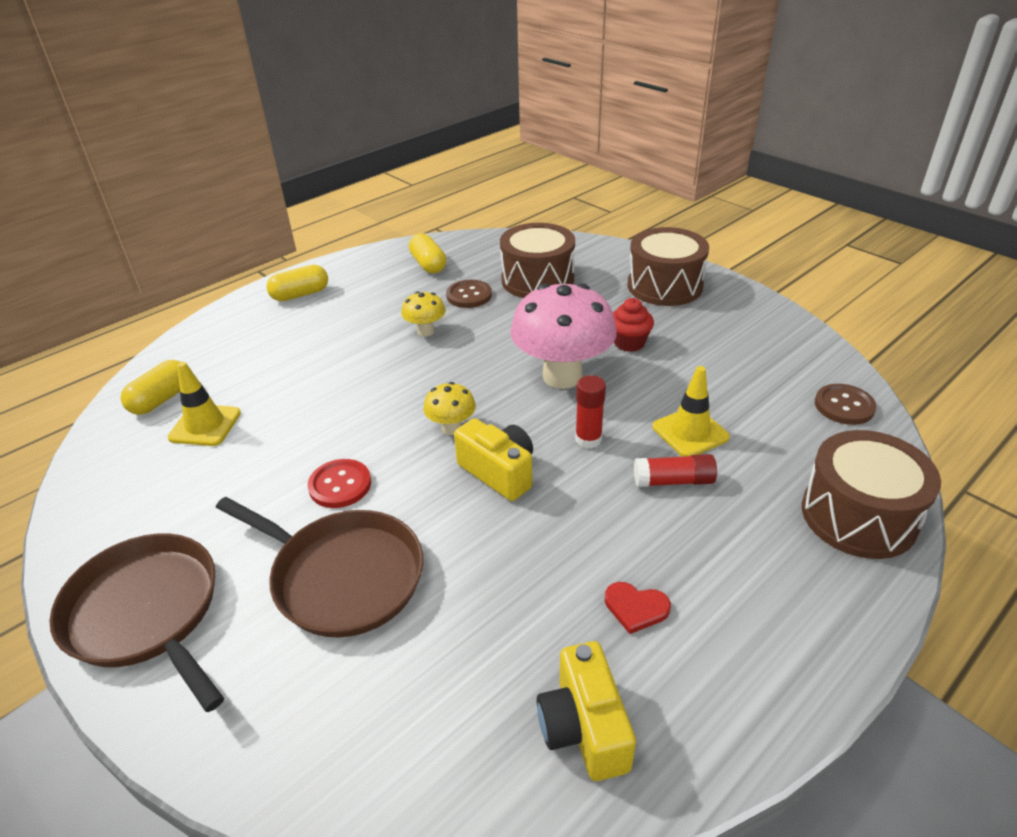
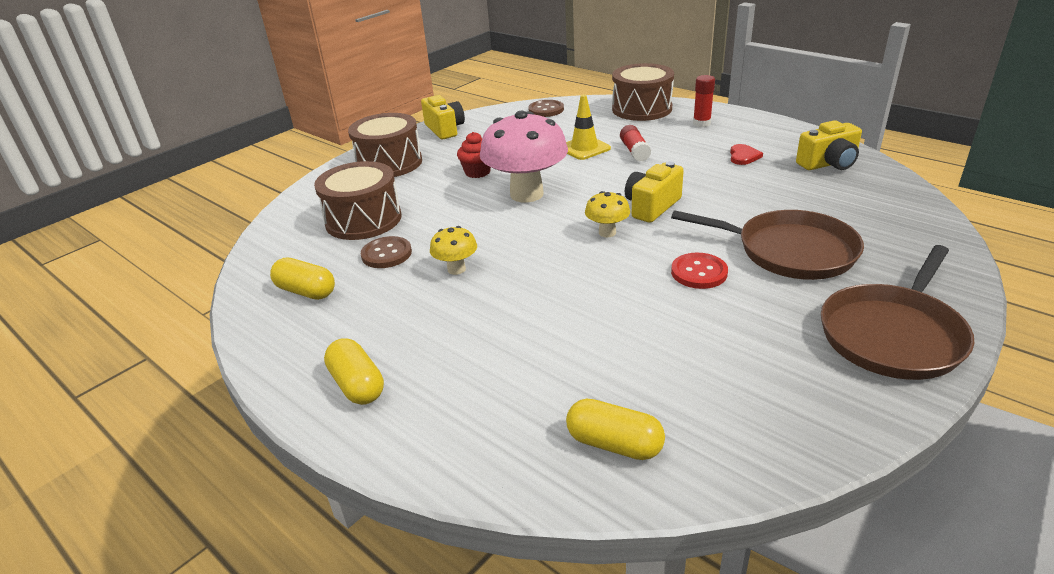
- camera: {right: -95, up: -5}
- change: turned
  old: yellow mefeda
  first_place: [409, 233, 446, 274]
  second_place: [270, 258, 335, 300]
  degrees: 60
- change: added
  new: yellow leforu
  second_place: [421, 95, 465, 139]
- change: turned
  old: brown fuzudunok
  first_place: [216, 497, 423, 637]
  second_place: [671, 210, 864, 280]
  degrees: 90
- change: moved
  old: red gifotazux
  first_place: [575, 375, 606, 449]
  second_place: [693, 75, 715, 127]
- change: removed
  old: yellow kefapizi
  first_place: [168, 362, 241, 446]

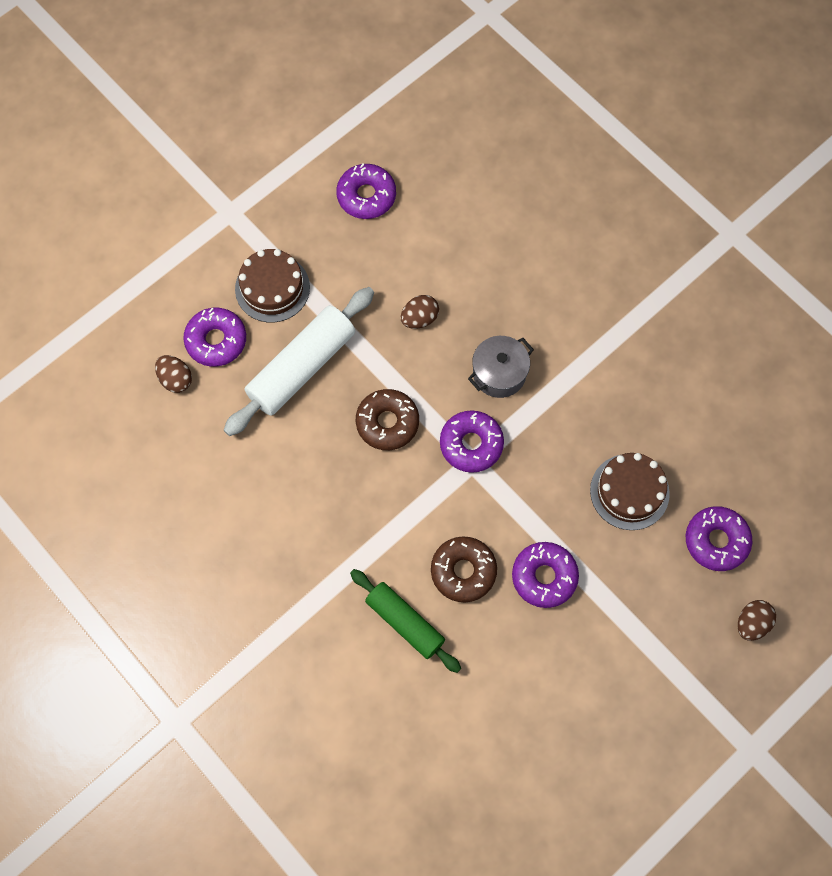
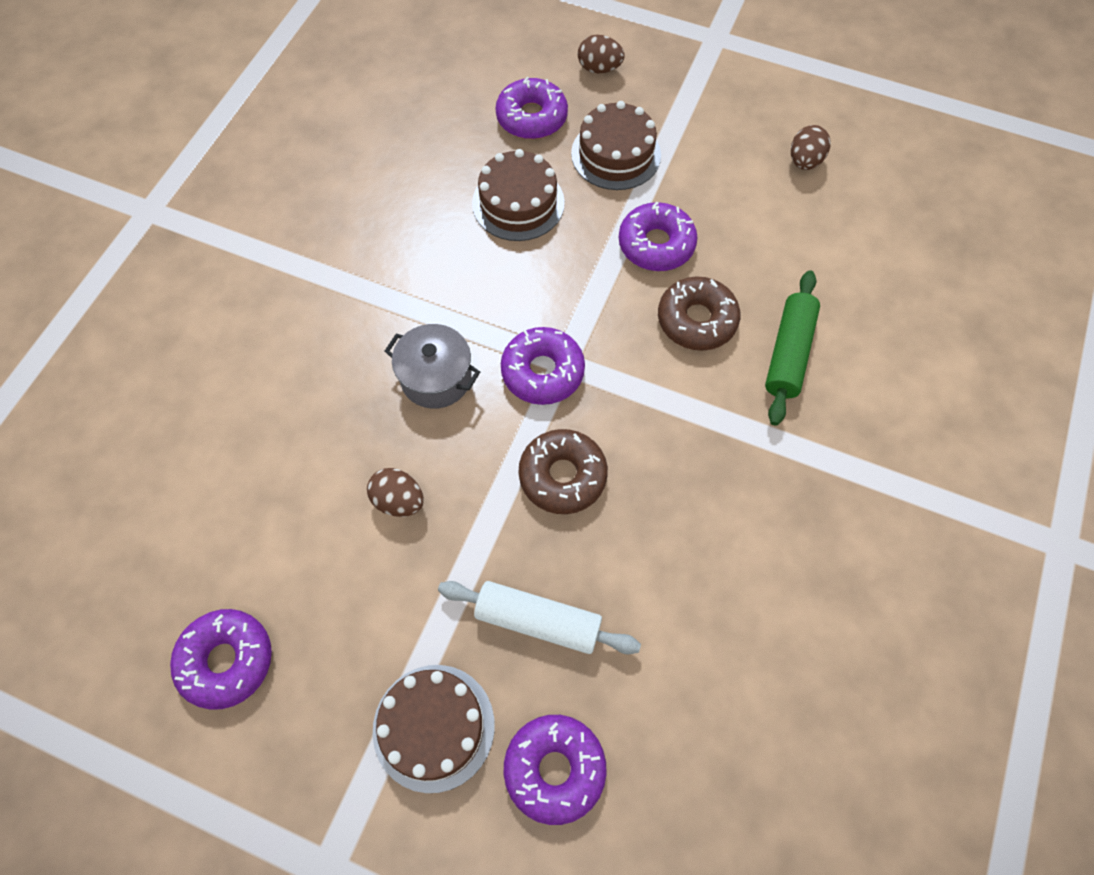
- camera: {right: -115, up: -5}
- change: resized
  old: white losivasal
  first_place: [224, 287, 374, 436]
  second_place: [438, 581, 641, 654]
  factor: 0.66
- change: added
  new: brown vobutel
  second_place: [571, 101, 661, 190]
- change: moved
  old: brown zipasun
  first_place: [155, 355, 192, 393]
  second_place: [791, 125, 831, 170]

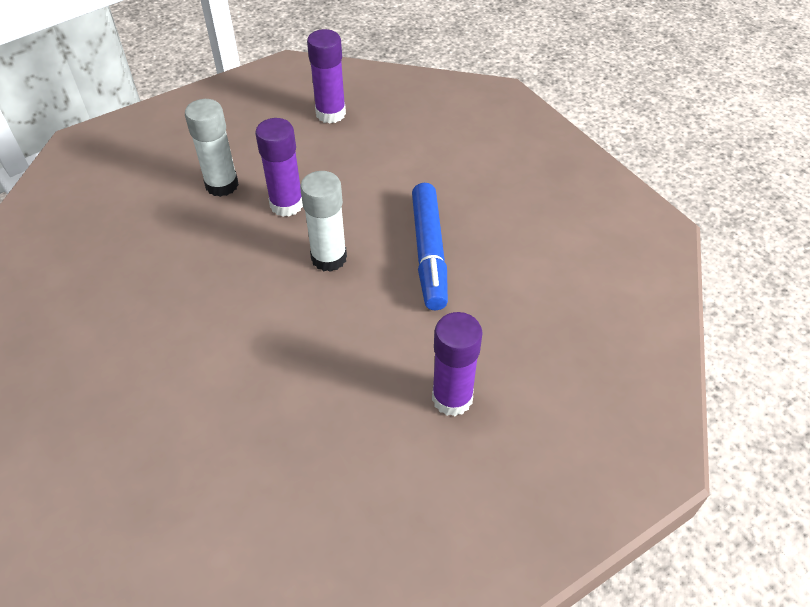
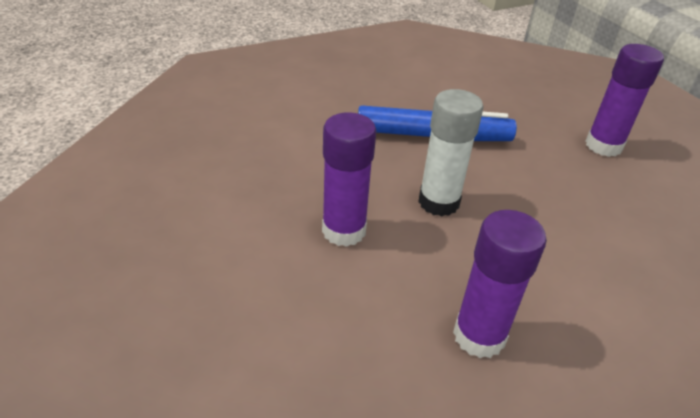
- camera: {right: -85, up: -10}
- change: moved
  old: purple gifotazux
  first_place: [307, 29, 346, 123]
  second_place: [453, 210, 547, 358]
- change: removed
  old: white gifotazux
  first_place: [185, 99, 239, 197]

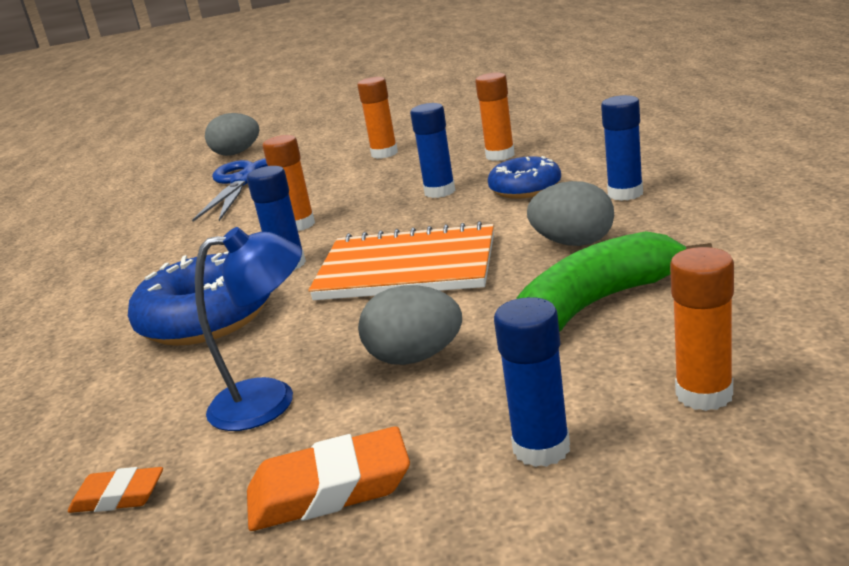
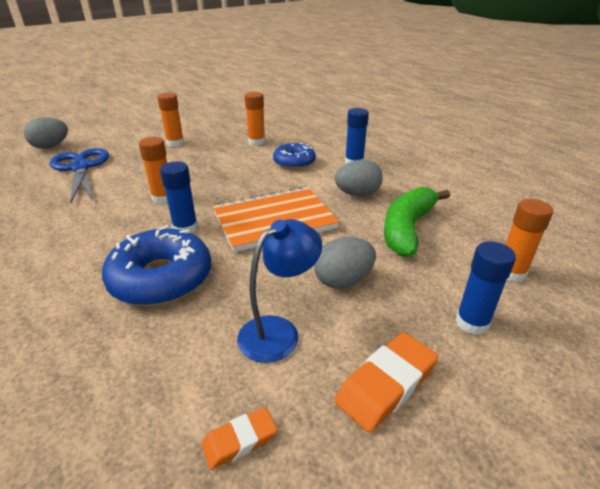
- camera: {right: -35, up: 10}
- change: removed
  old: blue gifotazux
  first_place: [410, 103, 455, 198]

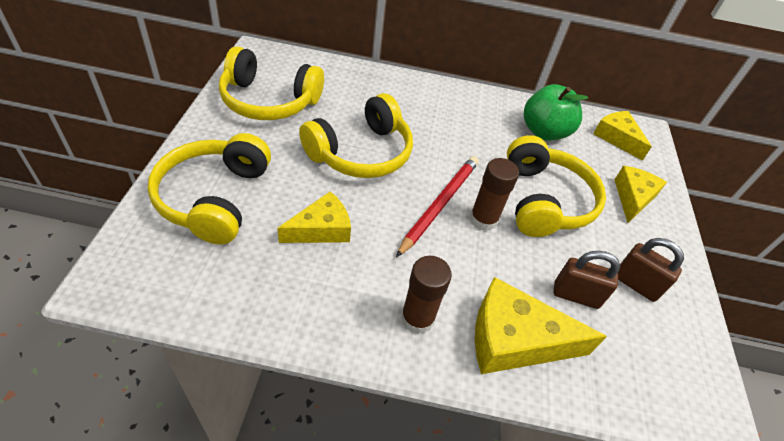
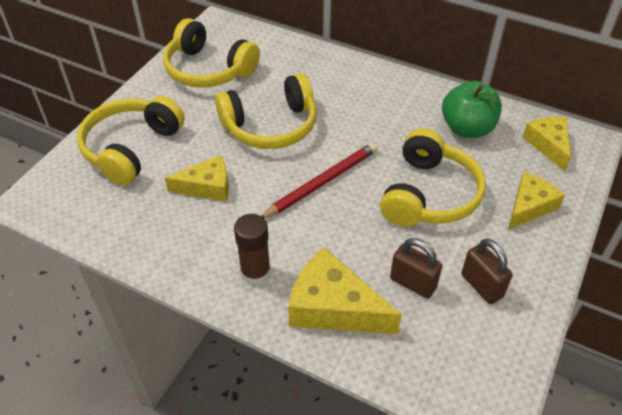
- camera: {right: 25, up: 0}
- change: removed
  old: brown gifotazux
  first_place: [470, 158, 519, 231]

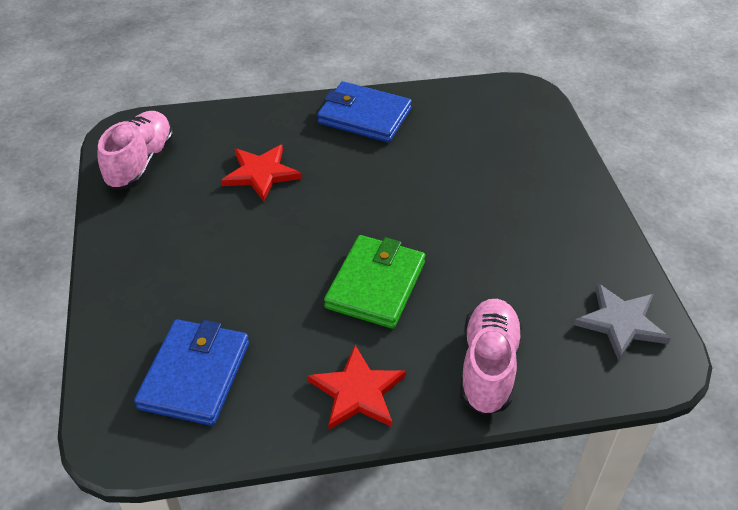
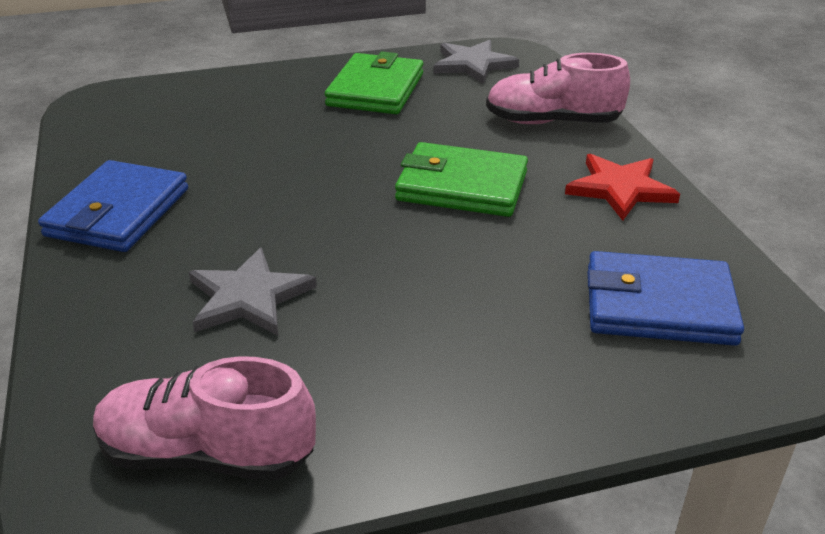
- camera: {right: -95, up: -10}
- change: recoloured
  old: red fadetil
  new: grey fadetil
  first_place: [221, 145, 302, 202]
  second_place: [189, 247, 317, 336]
- change: added
  new: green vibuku
  second_place: [325, 52, 423, 114]

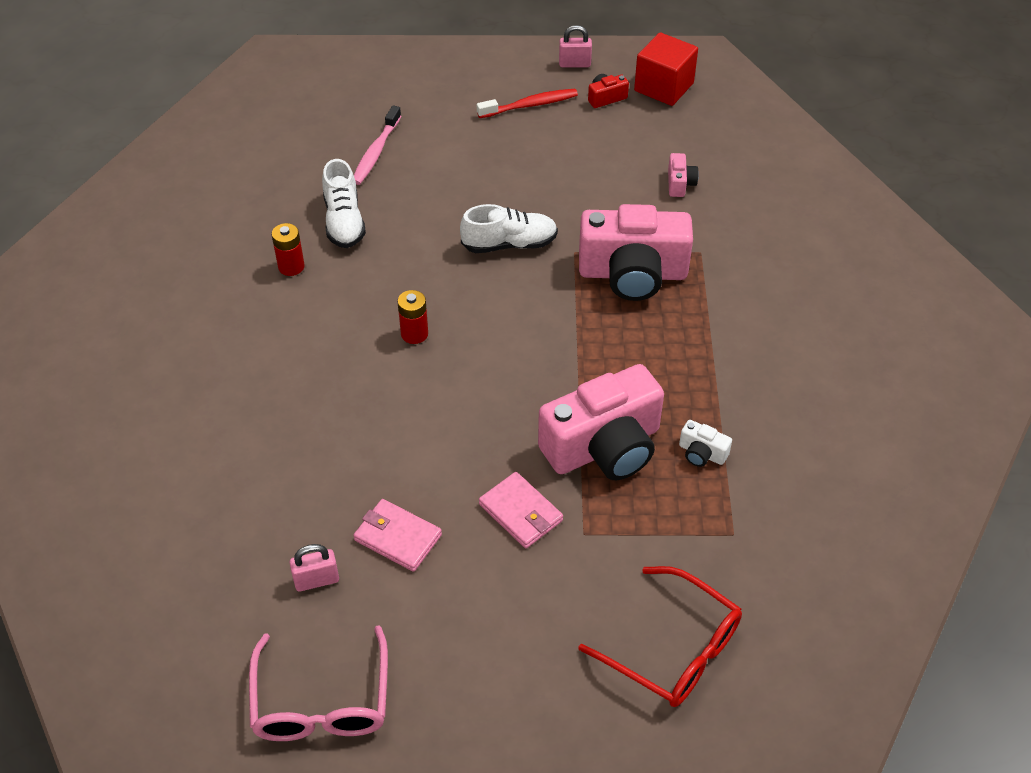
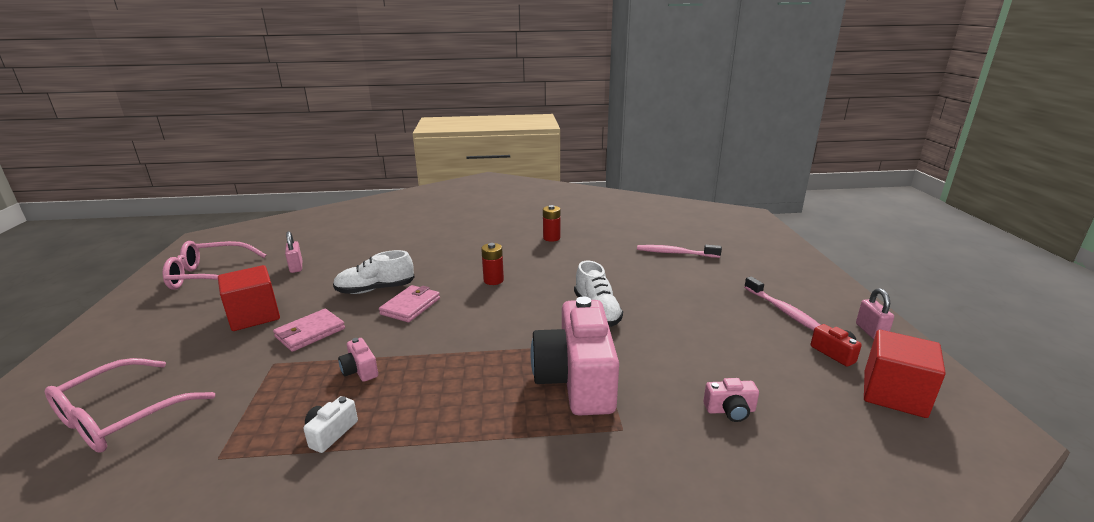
- camera: {right: 85, up: -25}
- change: recoloured
  old: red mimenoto
  new: pink mimenoto
  first_place: [579, 566, 742, 707]
  second_place: [45, 358, 215, 453]
- change: added
  new: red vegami
  second_place: [218, 265, 280, 331]
- change: moved
  old: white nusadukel
  first_place: [322, 159, 366, 248]
  second_place: [333, 250, 415, 294]
- change: resized
  old: pink leforu
  first_place: [538, 364, 664, 480]
  second_place: [338, 338, 378, 382]
  factor: 0.41
- change: moved
  old: pink vibuku
  first_place: [354, 499, 442, 572]
  second_place: [379, 285, 440, 323]
- change: recoloured
  old: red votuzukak
  new: pink votuzukak
  first_place: [477, 89, 578, 118]
  second_place: [744, 277, 820, 331]

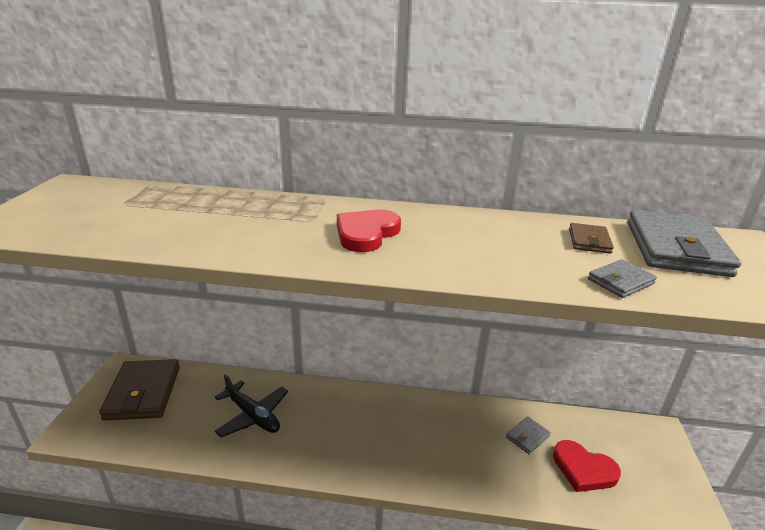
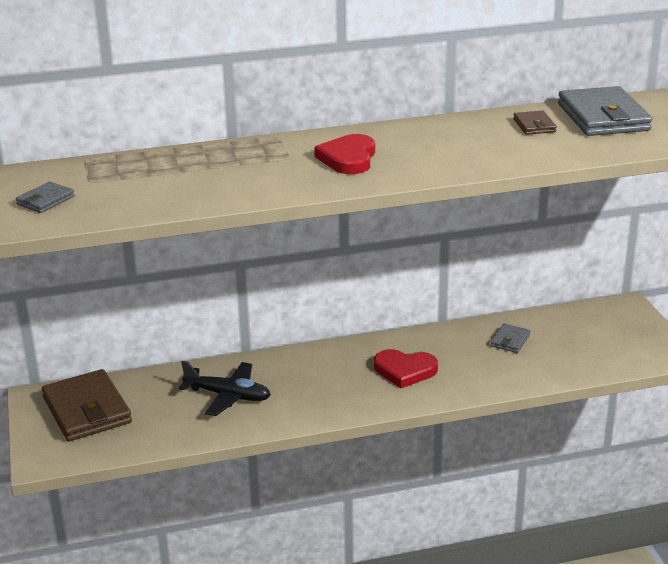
- camera: {right: -20, up: 0}
- change: moved
  old: grey vibuku
  first_place: [588, 259, 657, 298]
  second_place: [16, 181, 75, 213]
- change: moved
  old: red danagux
  first_place: [553, 440, 621, 492]
  second_place: [374, 349, 438, 388]

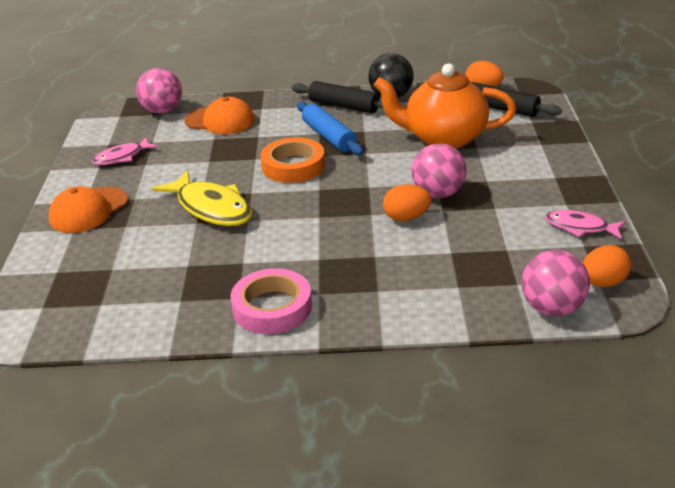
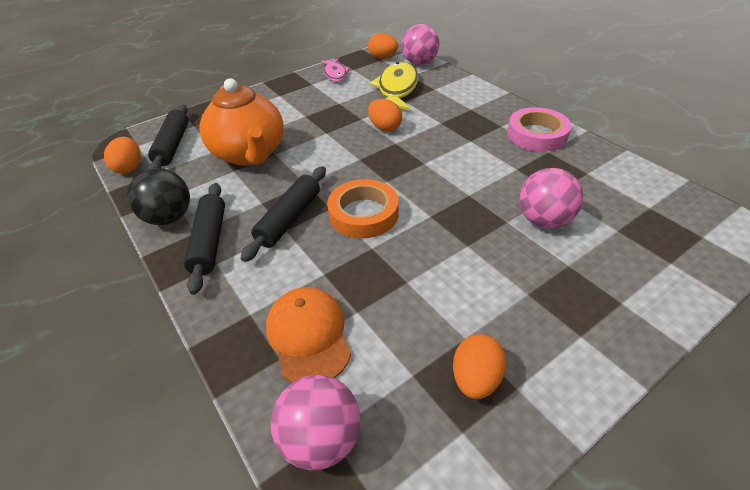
- camera: {right: -125, up: 10}
- change: recoloured
  old: blue losivasal
  new: black losivasal
  first_place: [297, 102, 364, 155]
  second_place: [241, 166, 326, 262]
- change: moved
  old: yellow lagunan
  first_place: [152, 170, 253, 226]
  second_place: [369, 62, 418, 110]
- change: replaced
  old: pink lagunan
  new: orange zipasun
  first_place: [92, 137, 158, 165]
  second_place: [453, 334, 506, 399]
- change: moved
  old: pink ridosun
  first_place: [411, 143, 467, 198]
  second_place: [519, 168, 583, 228]
- change: removed
  old: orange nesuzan
  first_place: [49, 186, 128, 233]

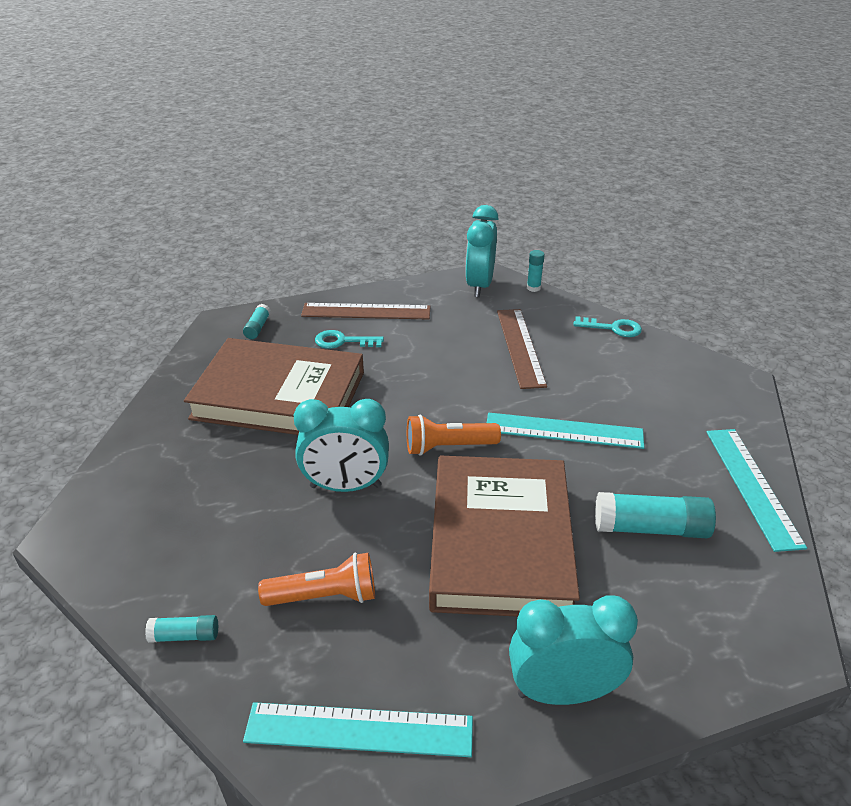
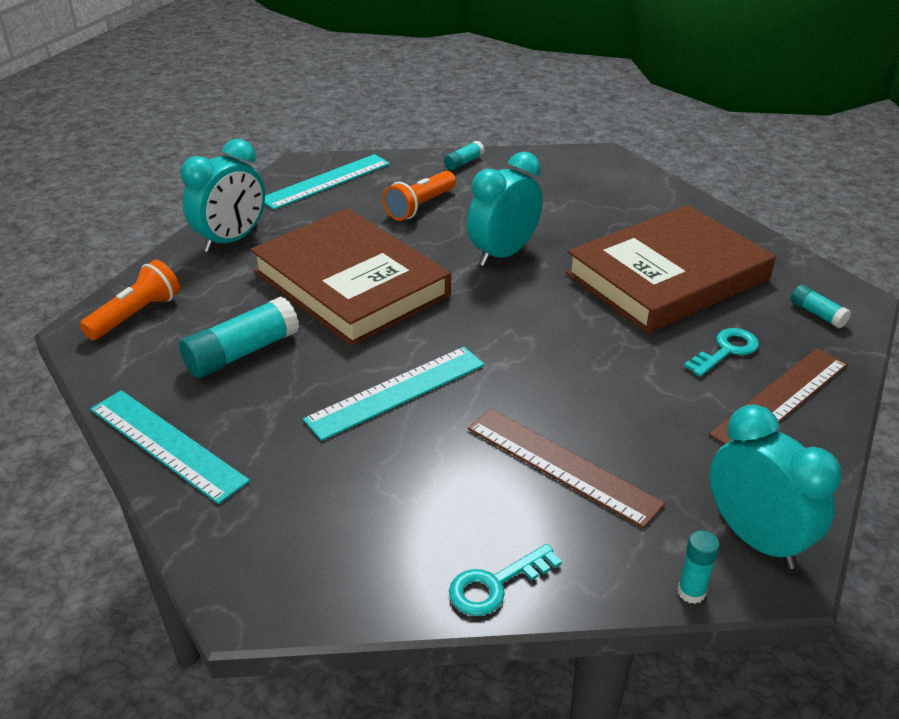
- camera: {right: 135, up: 0}
- change: moved
  old: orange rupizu
  first_place: [407, 415, 501, 456]
  second_place: [80, 260, 180, 340]

